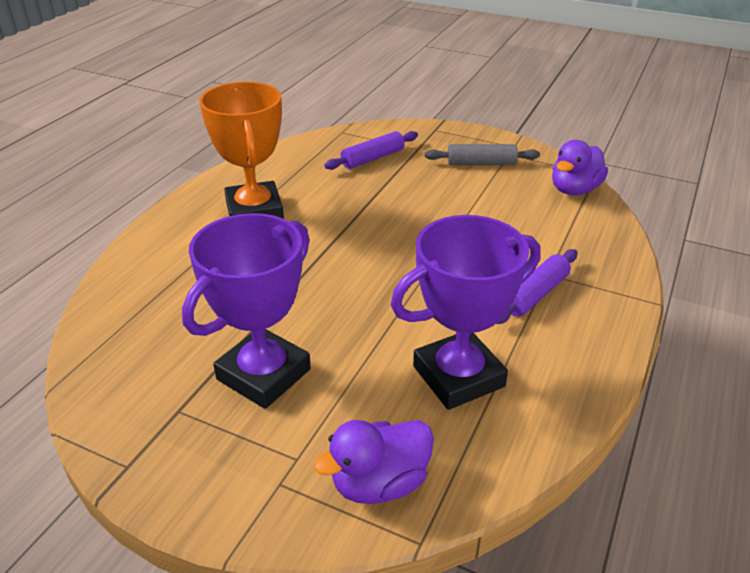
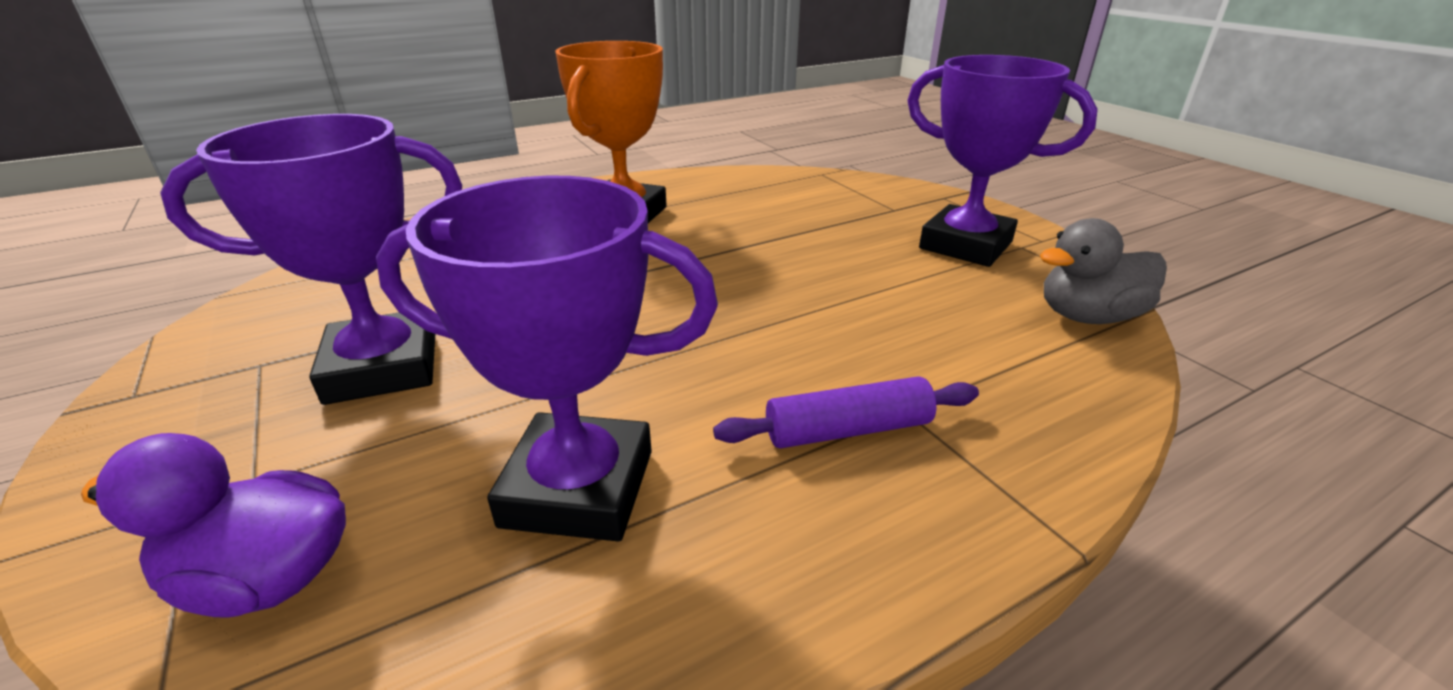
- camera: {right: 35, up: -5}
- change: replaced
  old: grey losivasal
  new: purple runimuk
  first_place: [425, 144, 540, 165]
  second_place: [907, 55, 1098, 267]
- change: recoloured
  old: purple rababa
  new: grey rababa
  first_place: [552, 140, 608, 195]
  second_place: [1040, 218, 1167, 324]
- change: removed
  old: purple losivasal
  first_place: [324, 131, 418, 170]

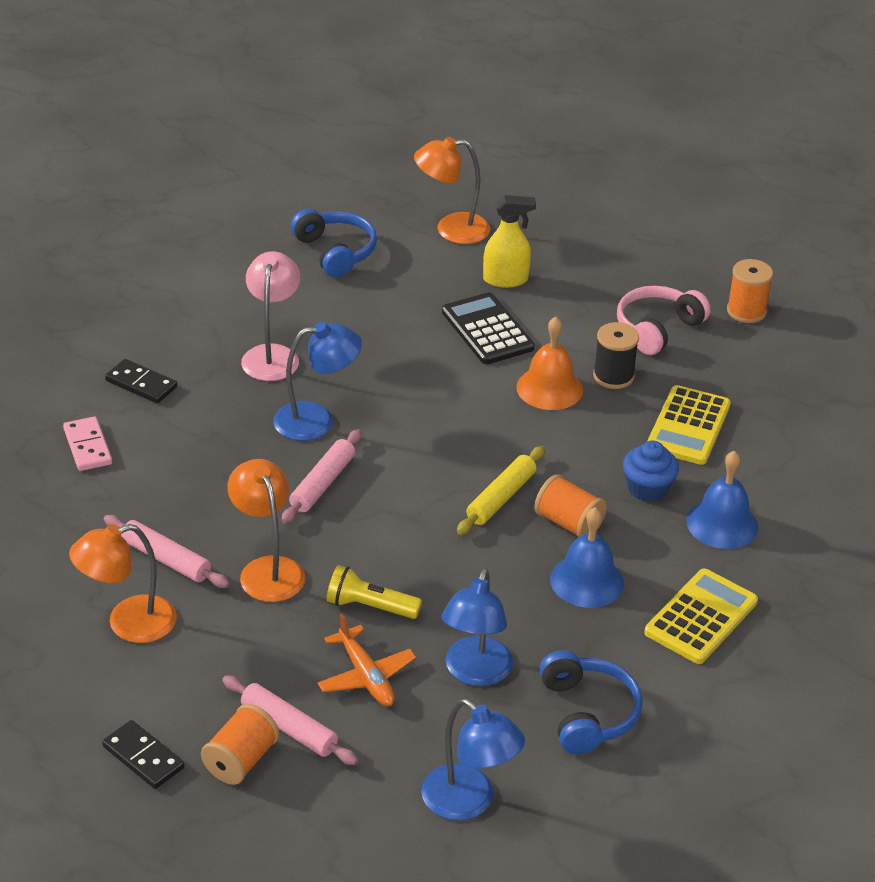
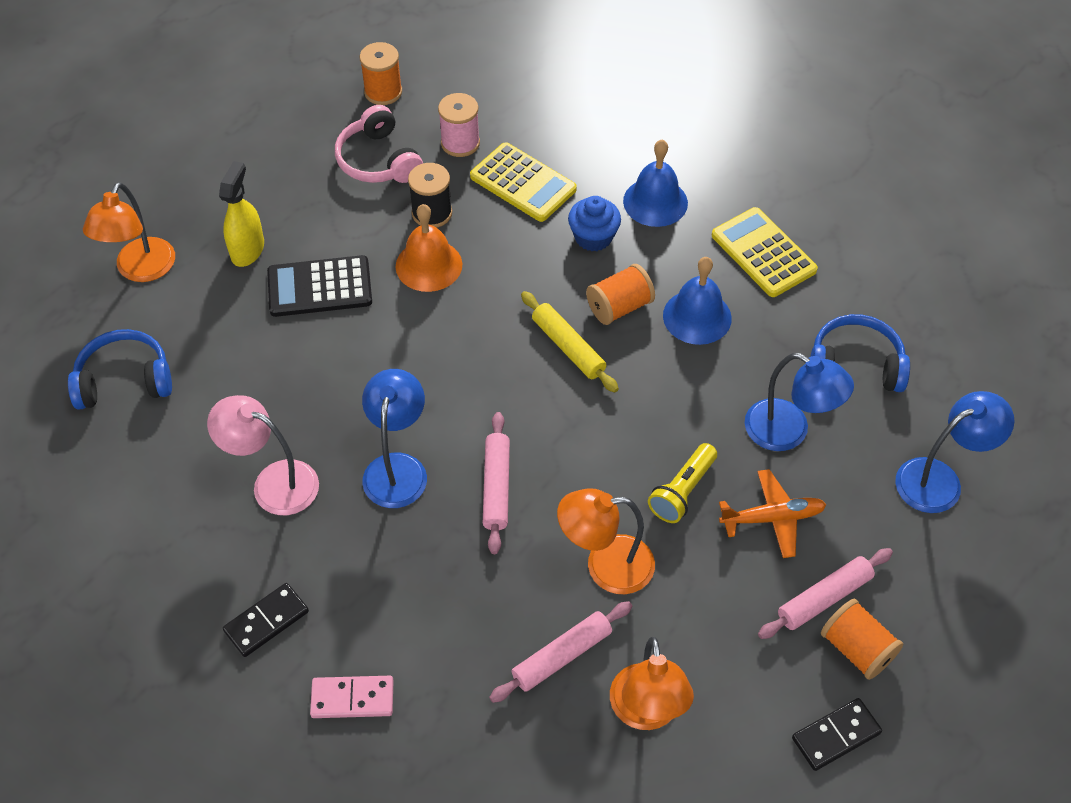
- camera: {right: -70, up: 15}
- change: added
  new: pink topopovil
  second_place: [438, 93, 480, 157]
- change: turned
  old: pink losivasal
  first_place: [281, 429, 362, 524]
  second_place: [483, 412, 510, 554]
  degrees: 45

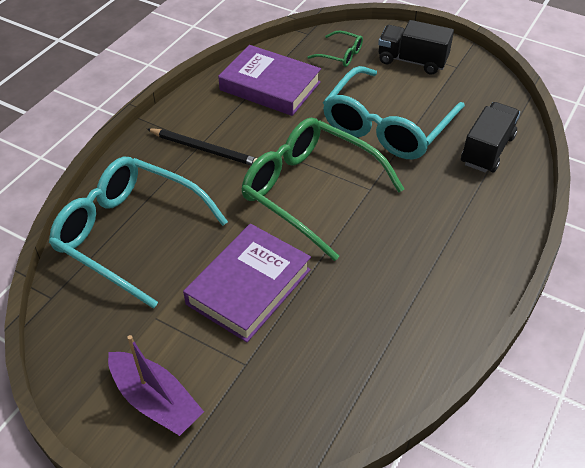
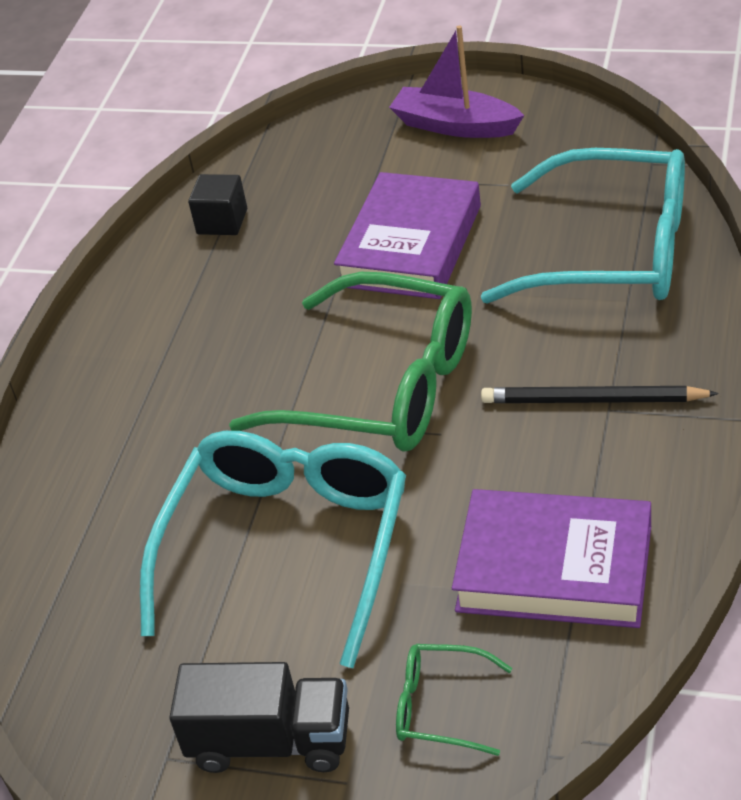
- camera: {right: 170, up: -5}
- change: added
  new: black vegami
  second_place: [188, 174, 247, 235]
- change: removed
  old: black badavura
  first_place: [461, 102, 520, 173]

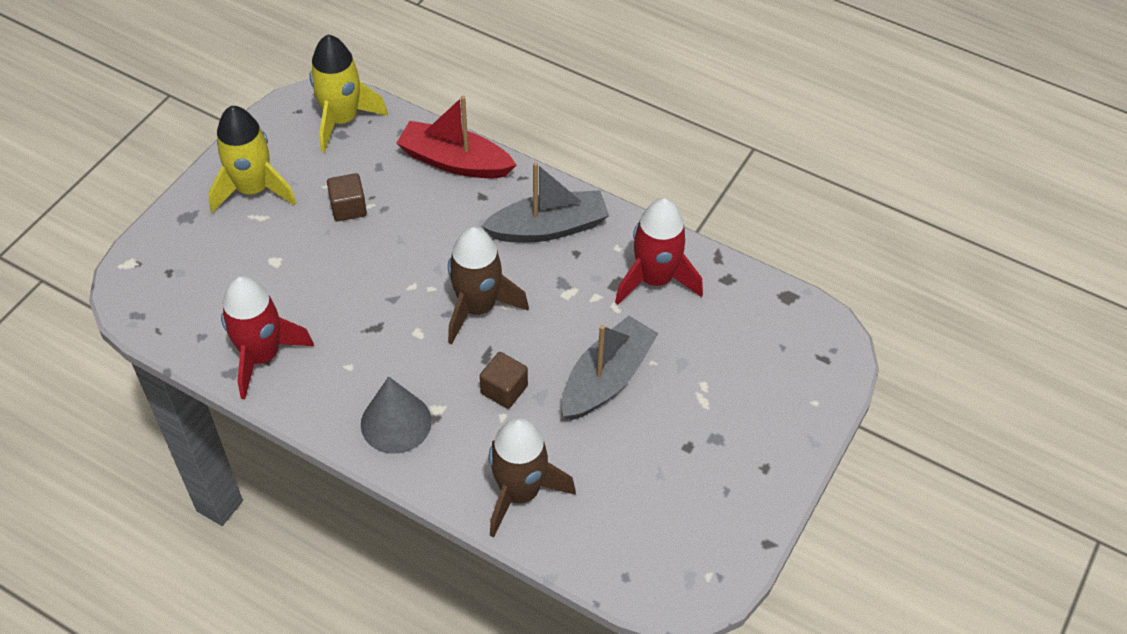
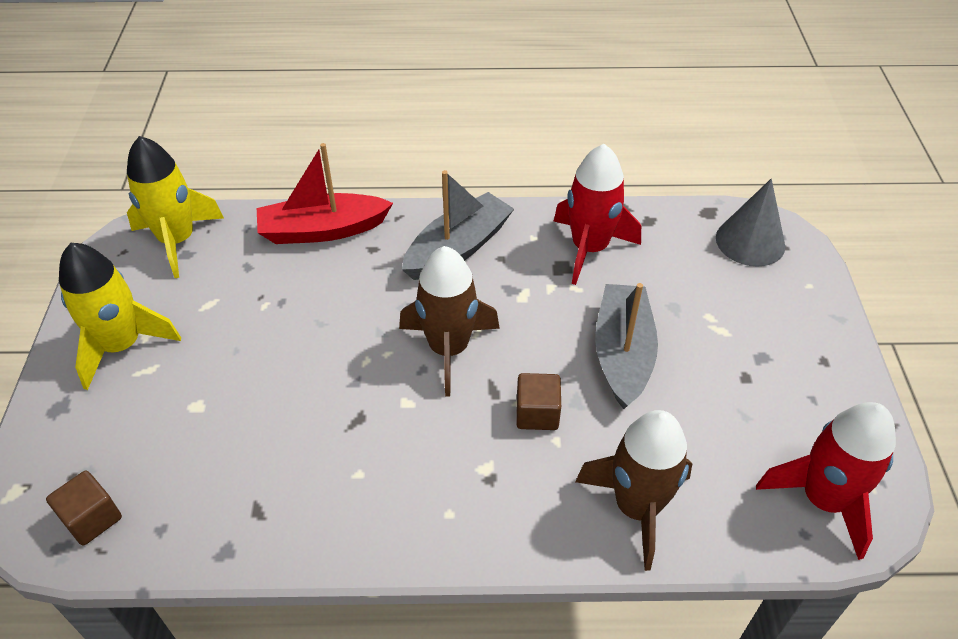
- camera: {right: -30, up: -5}
- change: moved
  old: brown vegami
  first_place: [327, 173, 367, 221]
  second_place: [46, 471, 122, 545]
- change: moved
  old: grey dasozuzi
  first_place: [361, 377, 432, 454]
  second_place: [716, 179, 785, 267]
- change: moved
  old: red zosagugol
  first_place: [221, 276, 314, 399]
  second_place: [756, 402, 896, 560]

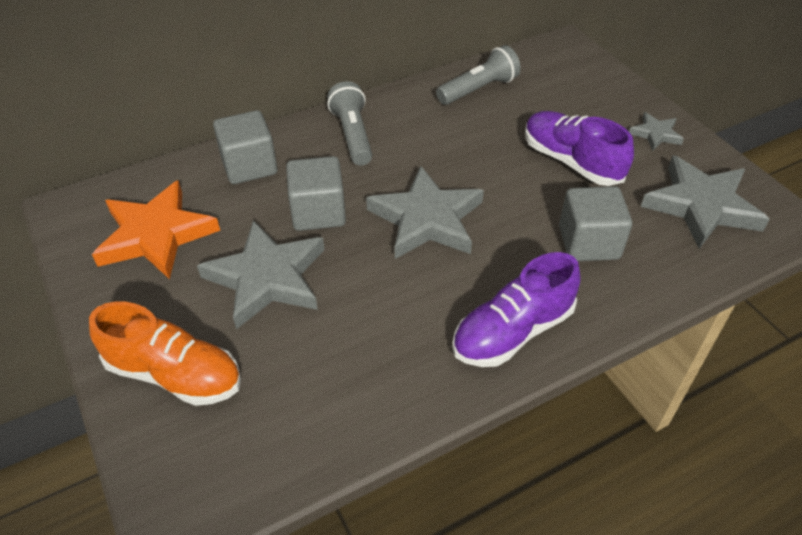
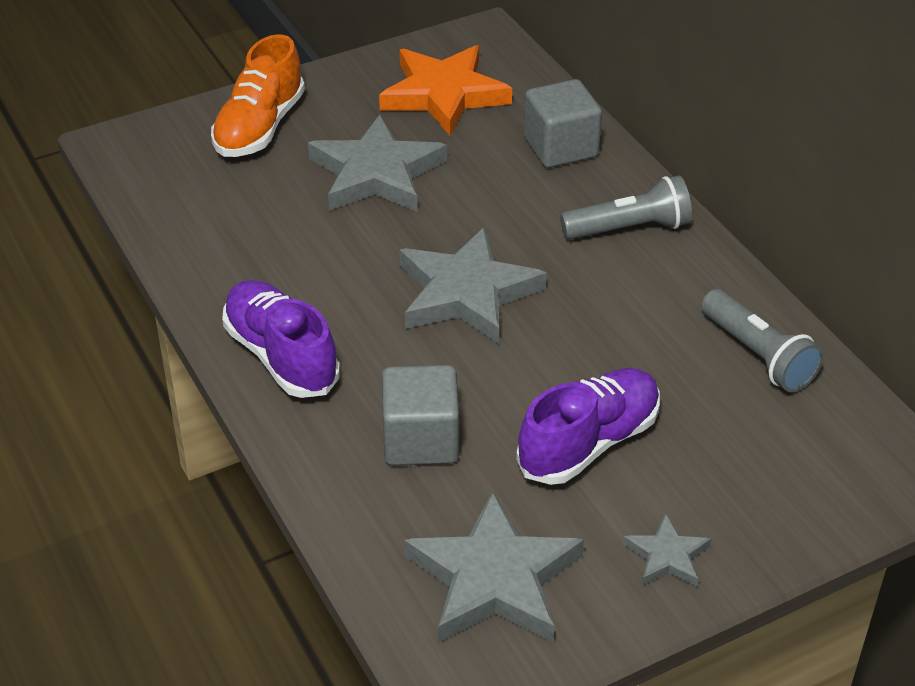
- camera: {right: 90, up: -5}
- change: removed
  old: grey vegami
  first_place: [286, 156, 346, 231]

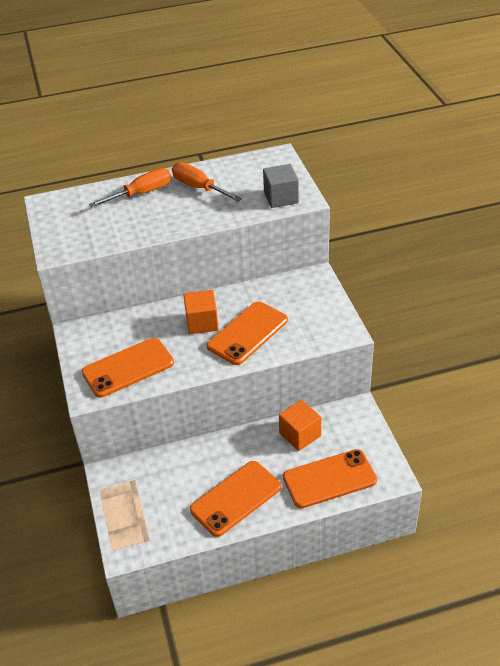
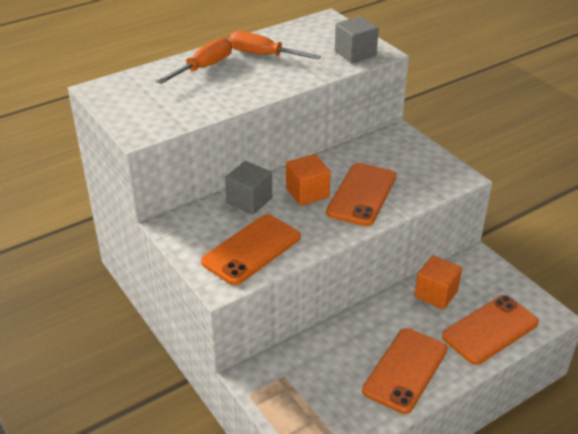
- camera: {right: -20, up: -5}
- change: added
  new: grey vegami
  second_place: [225, 161, 272, 215]

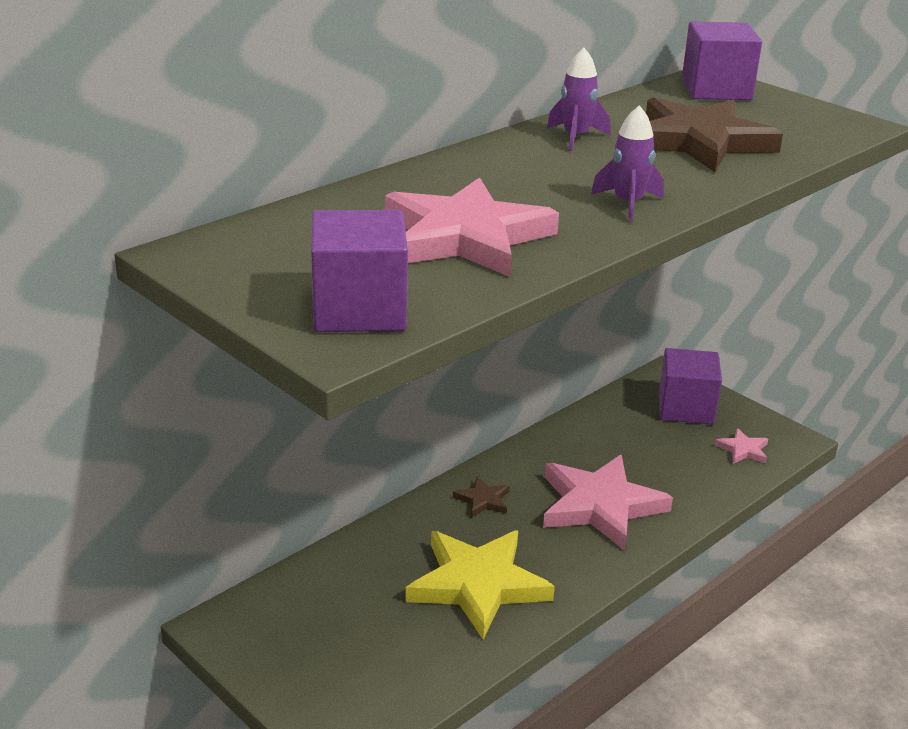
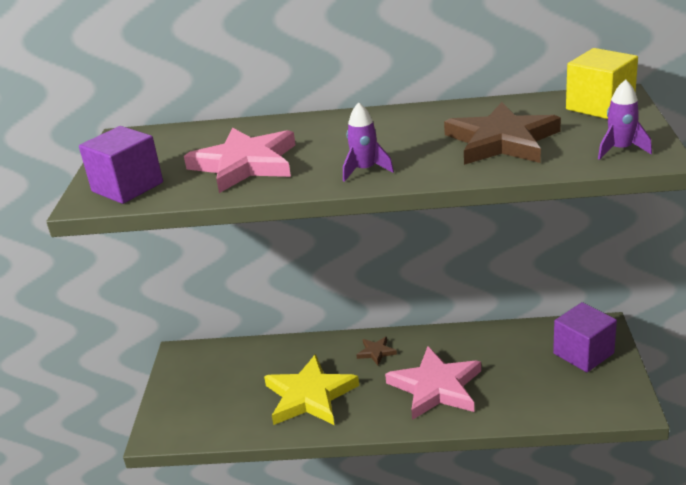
- camera: {right: 50, up: 0}
- change: recoloured
  old: purple vegami
  new: yellow vegami
  first_place: [682, 21, 762, 100]
  second_place: [566, 48, 638, 119]
- change: moved
  old: purple zosagugol
  first_place: [547, 48, 611, 151]
  second_place: [598, 80, 652, 160]
- change: removed
  old: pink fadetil
  first_place: [714, 428, 768, 464]

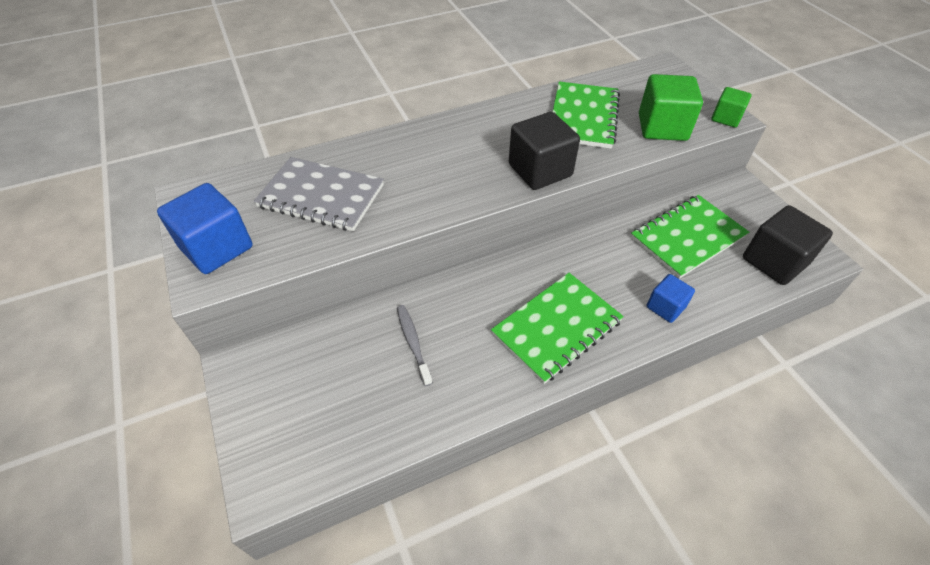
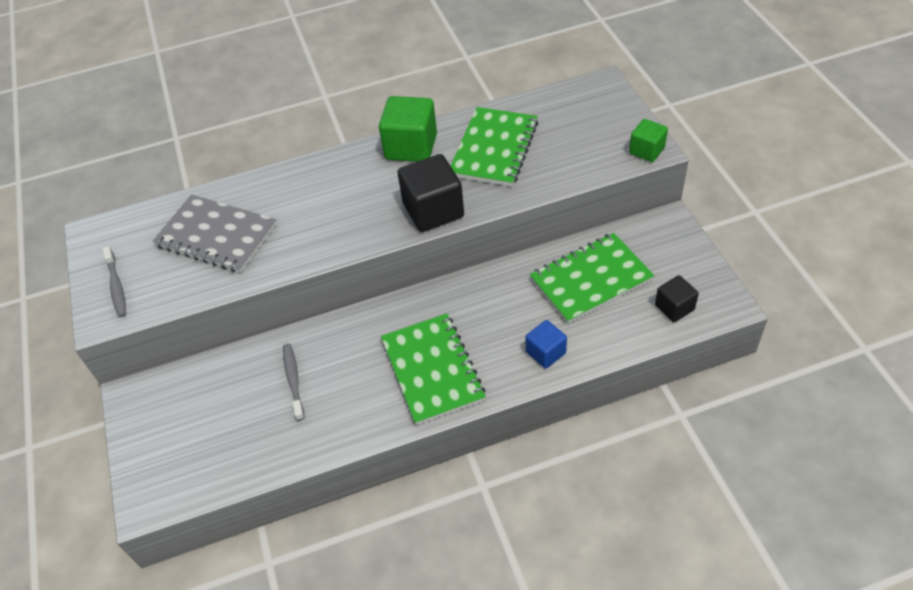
- camera: {right: 10, up: 0}
- change: replaced
  old: blue vegami
  new: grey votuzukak
  first_place: [157, 183, 253, 274]
  second_place: [102, 246, 126, 318]
- change: moved
  old: green vegami
  first_place: [639, 74, 703, 141]
  second_place: [379, 96, 437, 162]
- change: turned
  old: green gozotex
  first_place: [491, 273, 624, 384]
  second_place: [381, 313, 486, 425]
  degrees: -75
- change: resized
  old: black vegami
  first_place: [743, 205, 833, 285]
  second_place: [655, 275, 699, 322]
  factor: 0.58

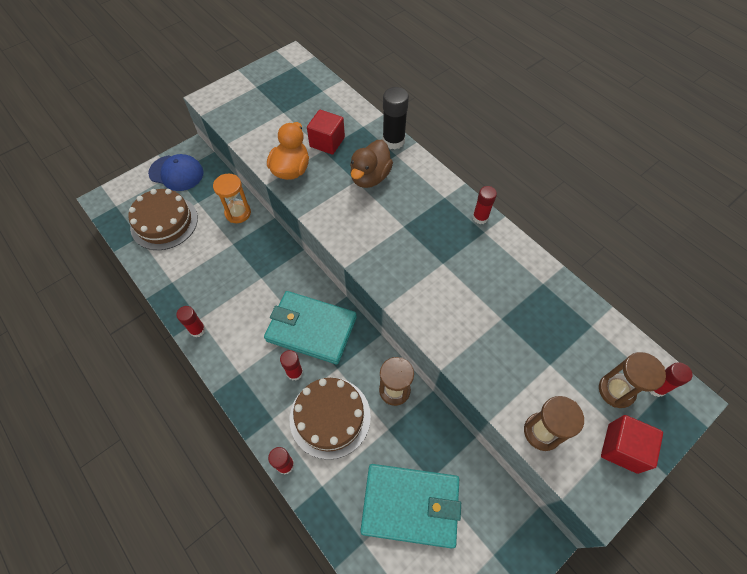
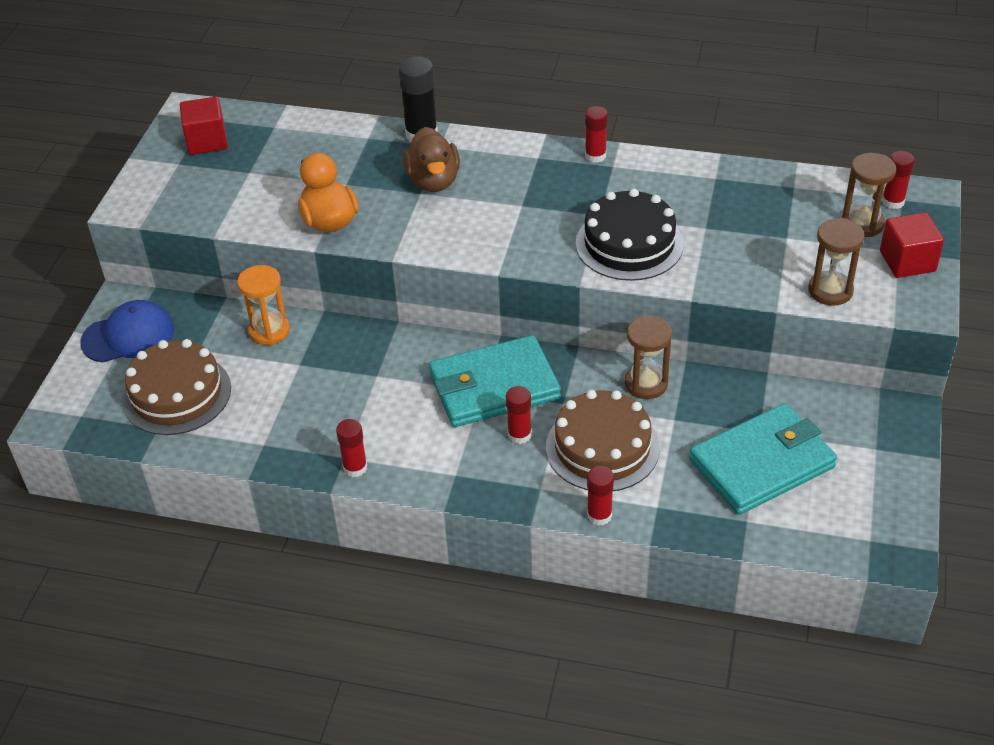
- camera: {right: -35, up: -15}
- change: moved
  old: red vegami
  first_place: [307, 110, 345, 155]
  second_place: [180, 97, 228, 155]
- change: added
  new: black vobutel
  second_place: [576, 189, 684, 281]

